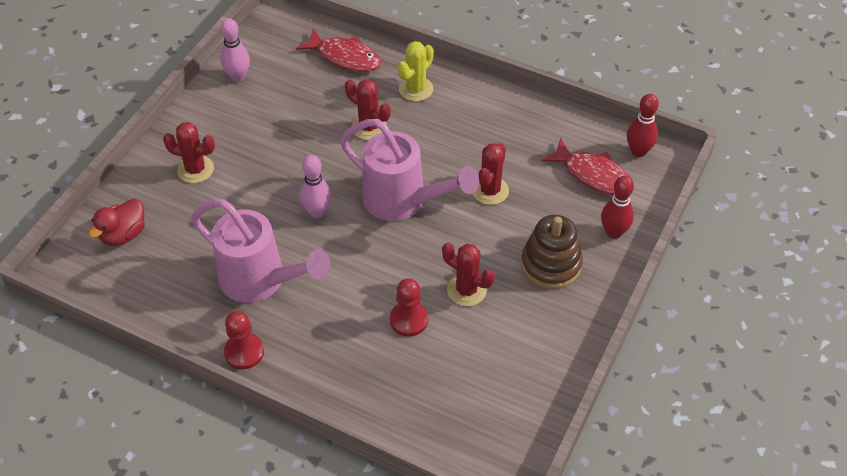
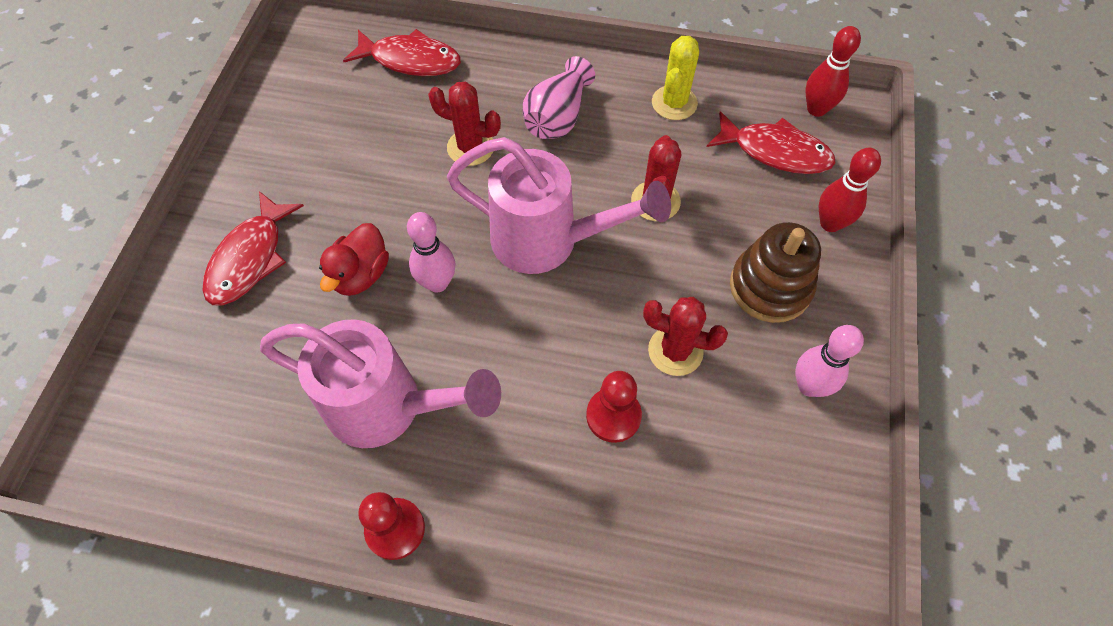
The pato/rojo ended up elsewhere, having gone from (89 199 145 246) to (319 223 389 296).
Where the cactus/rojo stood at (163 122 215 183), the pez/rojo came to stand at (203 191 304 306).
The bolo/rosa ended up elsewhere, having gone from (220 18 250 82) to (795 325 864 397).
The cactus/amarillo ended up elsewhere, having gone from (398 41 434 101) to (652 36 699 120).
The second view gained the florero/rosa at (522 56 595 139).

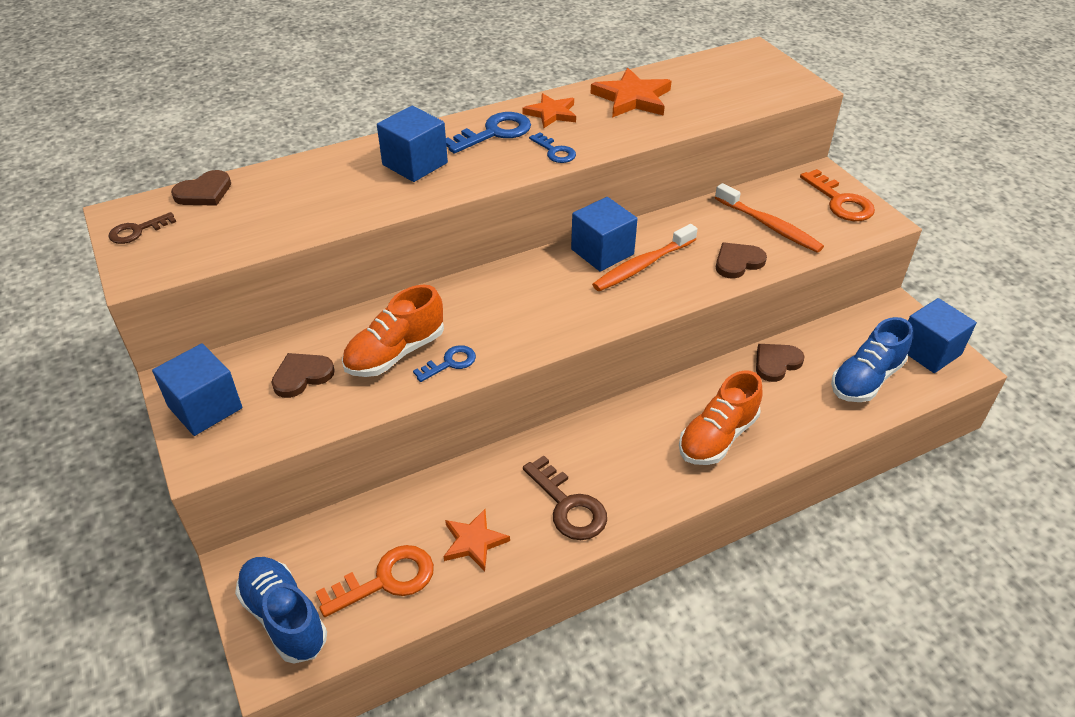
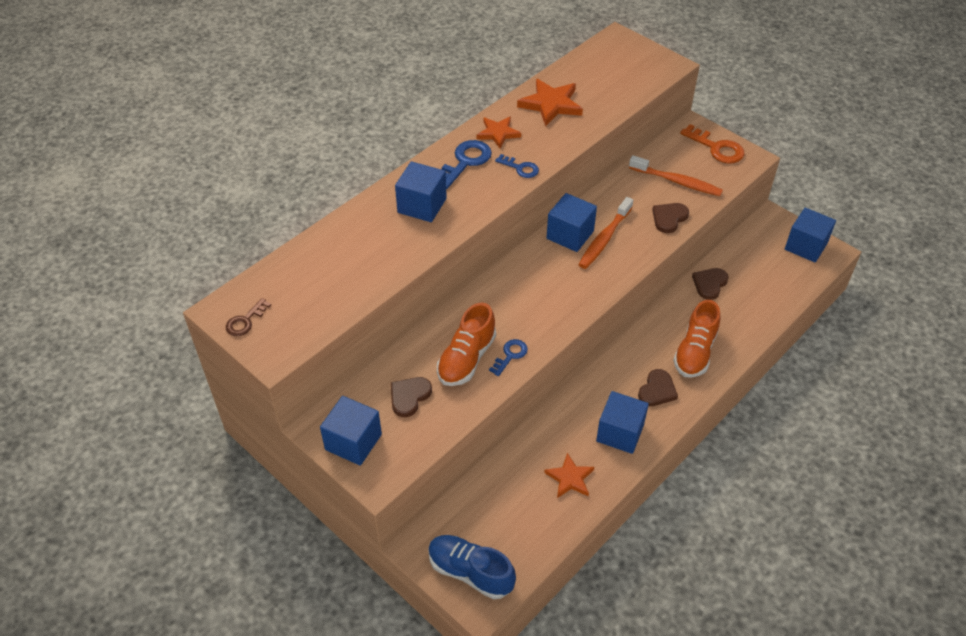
The corazón/marrón ended up elsewhere, having gone from (171 170 231 206) to (638 369 678 406).
The second view lost the llave/naranja at (316 545 434 617).
Where the llave/marrón stood at (523 455 607 540), the cubo/azul came to stand at (596 391 649 454).
The second view lost the zapato/azul at (831 317 913 402).

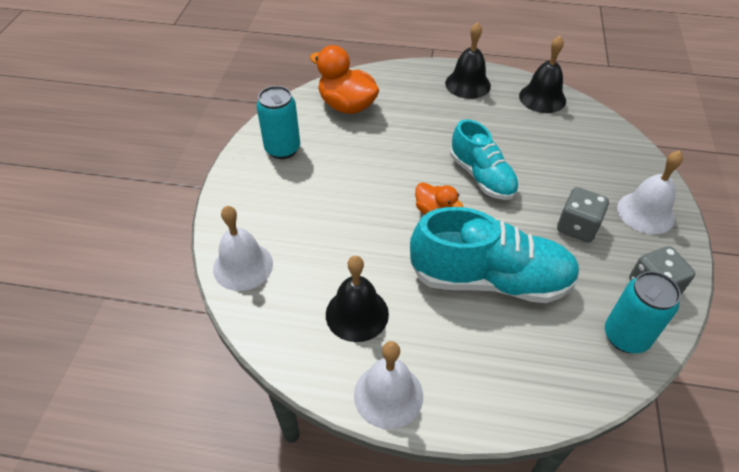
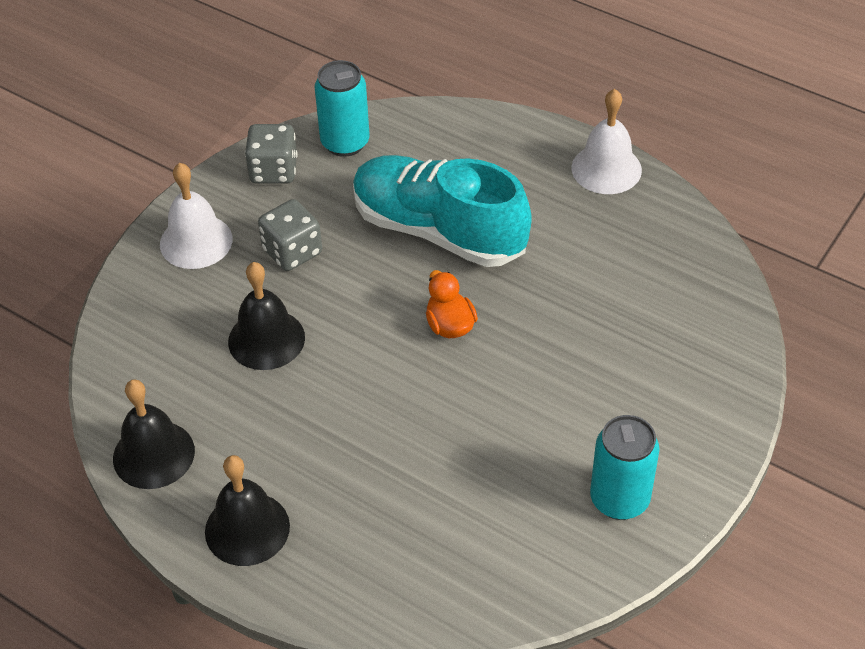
The second view lost the campana/blanco at (213 206 273 291).
The second view lost the pato/naranja at (310 45 379 114).
The campana/negro ended up elsewhere, having gone from (326 256 389 342) to (228 262 305 370).
The second view lost the zapato/turquesa at (450 119 519 200).

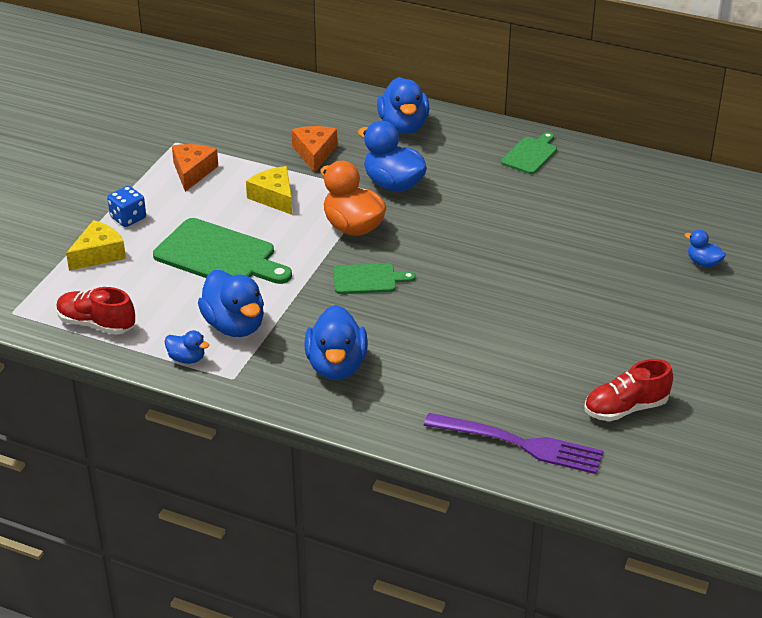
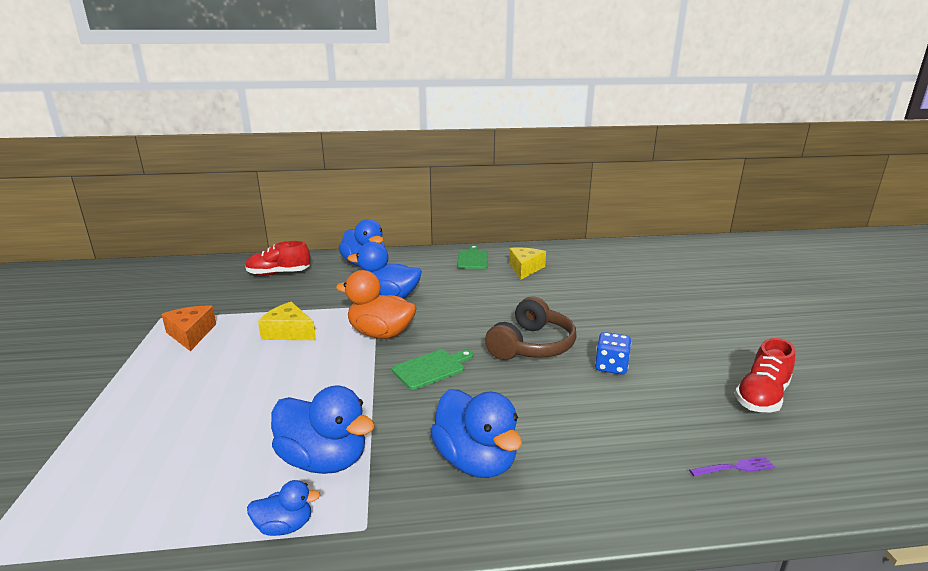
The zapato/rojo ended up elsewhere, having gone from (56 287 135 335) to (245 241 310 276).
The queso/amarillo ended up elsewhere, having gone from (66 220 126 271) to (509 247 546 280).
The dado/azul ended up elsewhere, having gone from (107 186 146 227) to (595 332 631 375).
The second view lost the tabla de cortar/verde at (153 218 292 284).
The second view lost the queso/naranja at (291 126 337 173).
The size of the tenedor/morado at (424 413 604 474) changed by a factor of 0.41.
The second view lost the pato/azul at (685 230 726 268).
The second view gained the auriculares/marrón at (485 296 577 360).

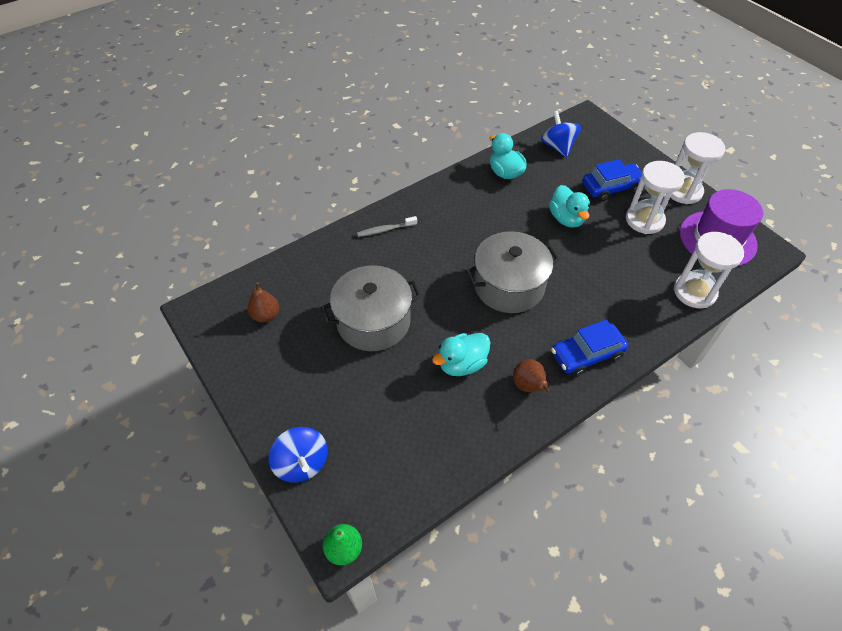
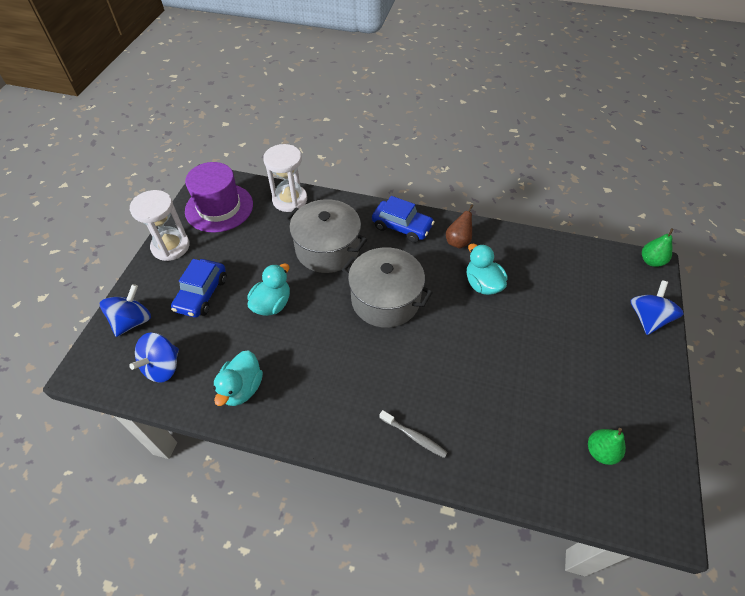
What was the pera/marrón at (248 283 279 323) turned into the pera/verde at (588 428 626 465).
The olla/gris ended up elsewhere, having gone from (321 265 422 351) to (285 199 367 273).
The pato/turquesa at (432 333 490 376) ended up facing another way, 135 degrees counterclockwise from before.
The coche/azul at (583 159 642 201) ended up facing another way, 105 degrees counterclockwise from before.
The second view lost the reloj de arena/blanco at (626 161 685 234).
The second view gained the peonza/azul at (100 284 151 337).

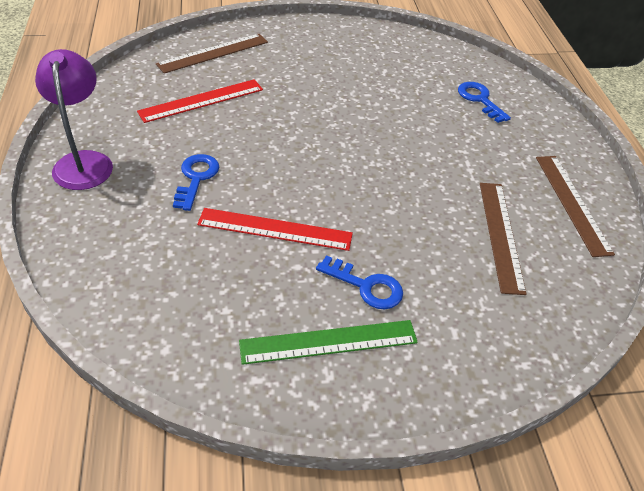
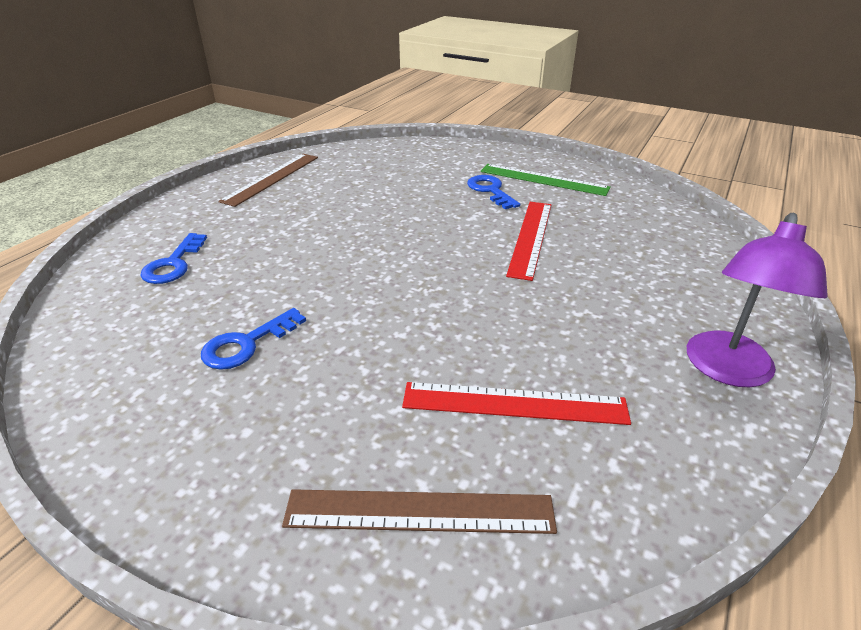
The llave/azul ended up elsewhere, having gone from (173 154 219 211) to (201 308 306 370).
The regla/rojo at (197 208 353 251) ended up facing another way, 60 degrees clockwise from before.
The second view lost the regla/marrón at (480 183 527 295).

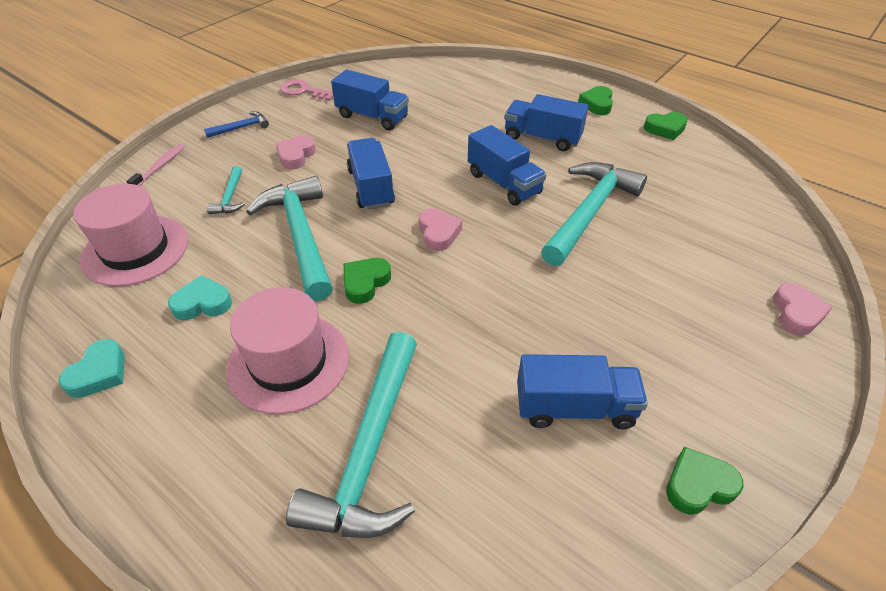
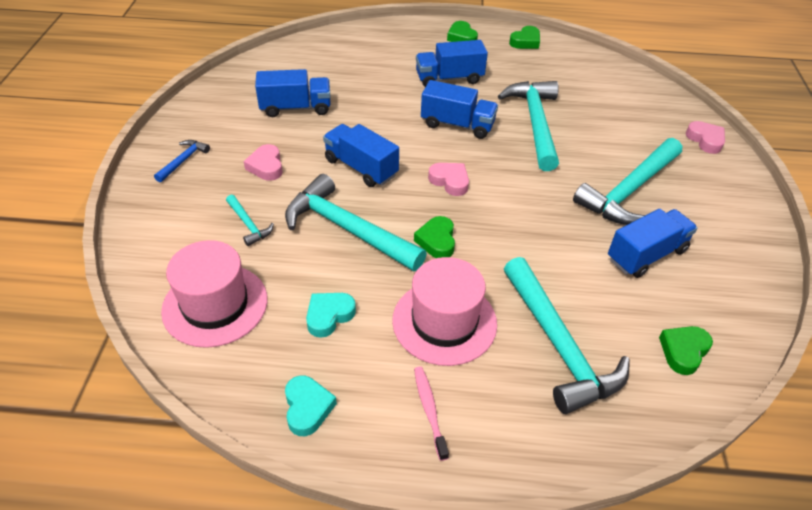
The cepillo de dientes/rosa ended up elsewhere, having gone from (126 144 185 186) to (414 366 449 461).
The second view lost the llave/rosa at (280 80 333 101).
The corazón/verde ended up elsewhere, having gone from (666 447 744 515) to (659 326 713 375).
The second view gained the martillo/turquesa at (573 138 682 225).

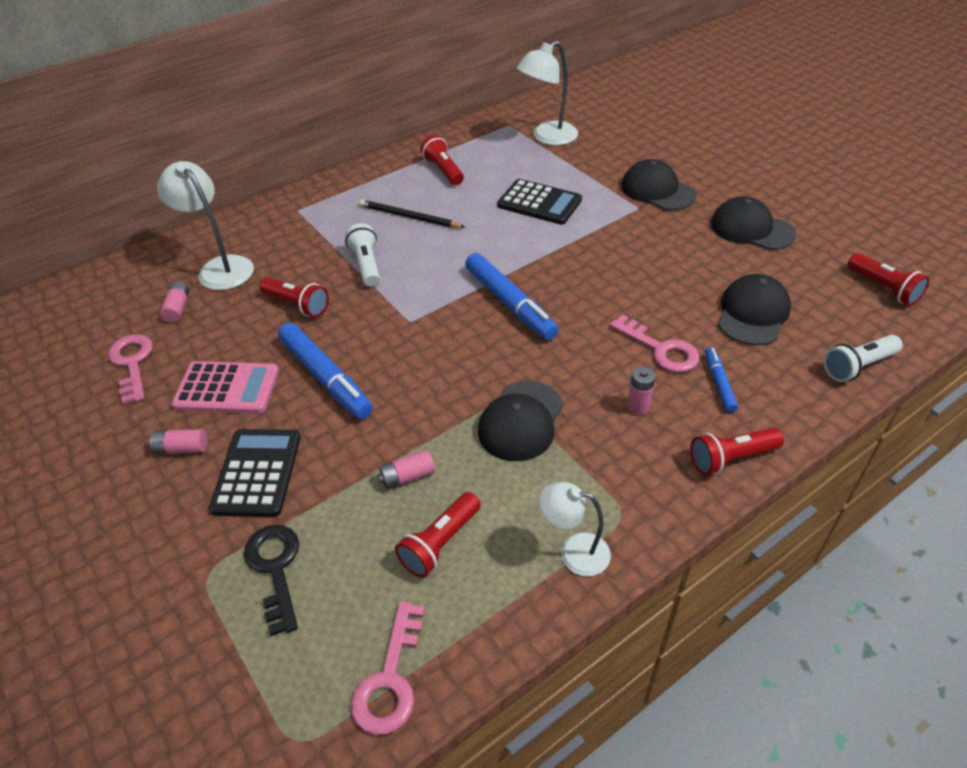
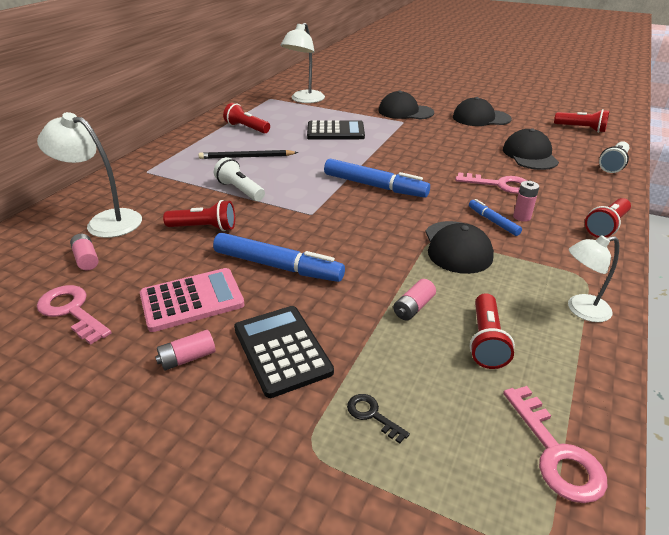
The size of the llave/negro at (244 525 299 636) changed by a factor of 0.55.
The rotulador/azul ended up elsewhere, having gone from (705 347 738 413) to (469 199 522 236).

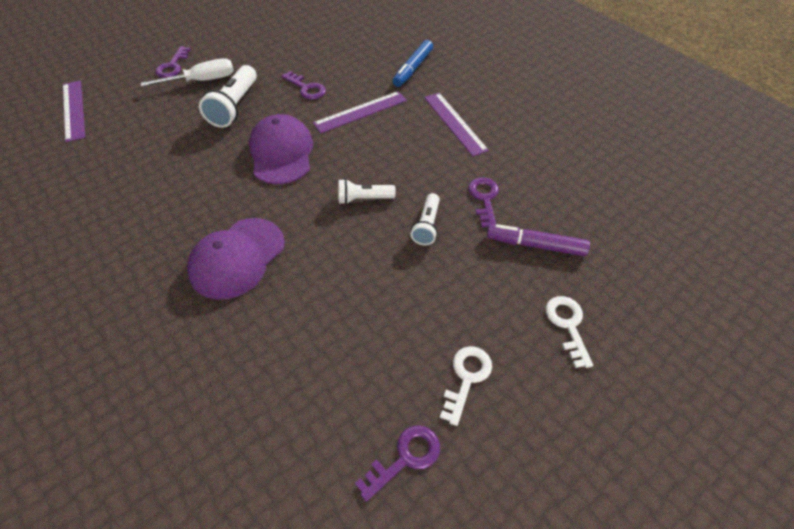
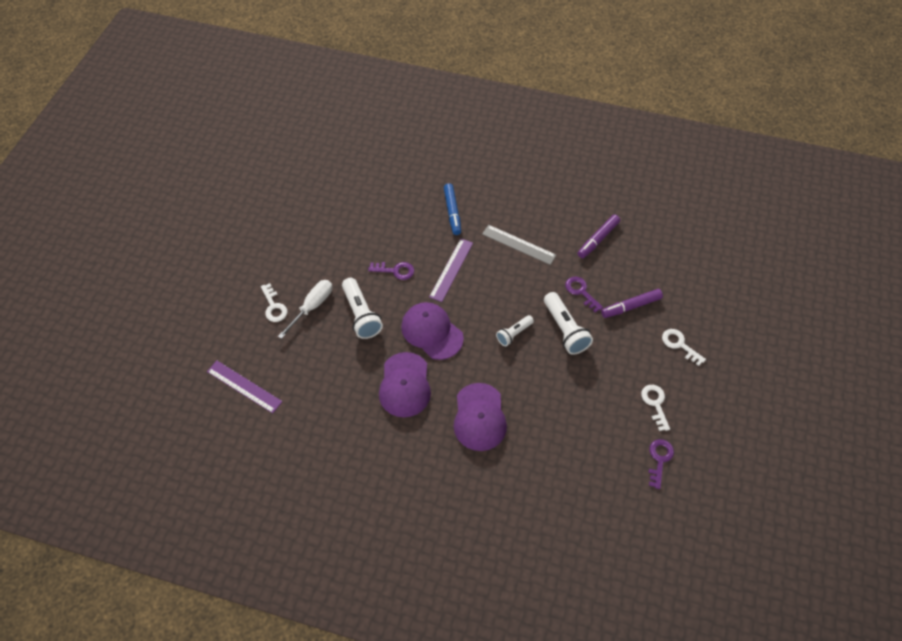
What was the llave/morado at (155 46 191 78) turned into the llave/blanco at (261 283 288 322).
The size of the lámpara de mano/blanco at (411 193 440 245) changed by a factor of 1.65.
What was the regla/morado at (424 93 489 156) turned into the regla/gris at (482 225 556 265).
The second view gained the gorra/morado at (379 352 431 417).
The second view gained the rotulador/morado at (578 214 620 258).

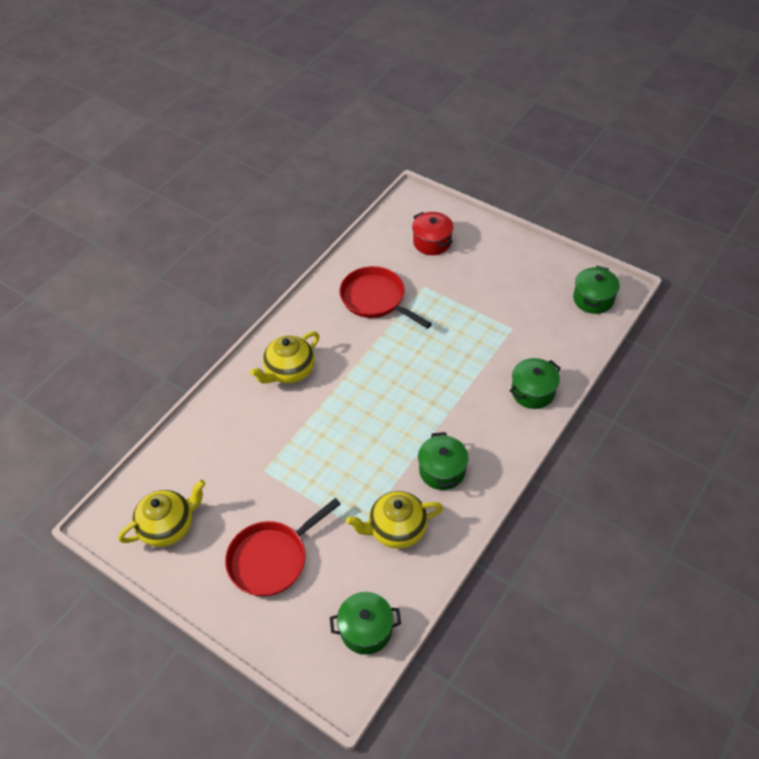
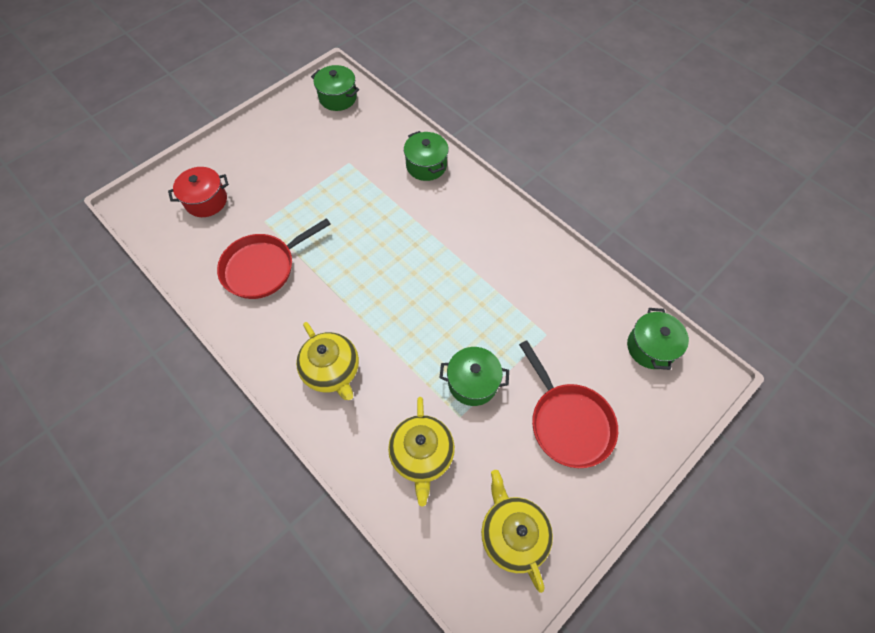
The tetera/amarillo ended up elsewhere, having gone from (346 491 443 549) to (388 397 455 506).
The olla/verde ended up elsewhere, having gone from (418 432 468 490) to (439 347 509 406).

